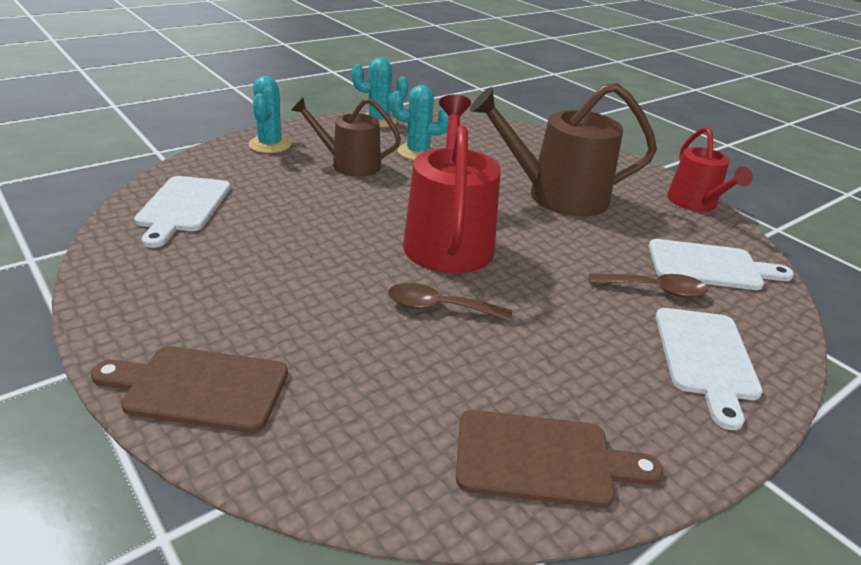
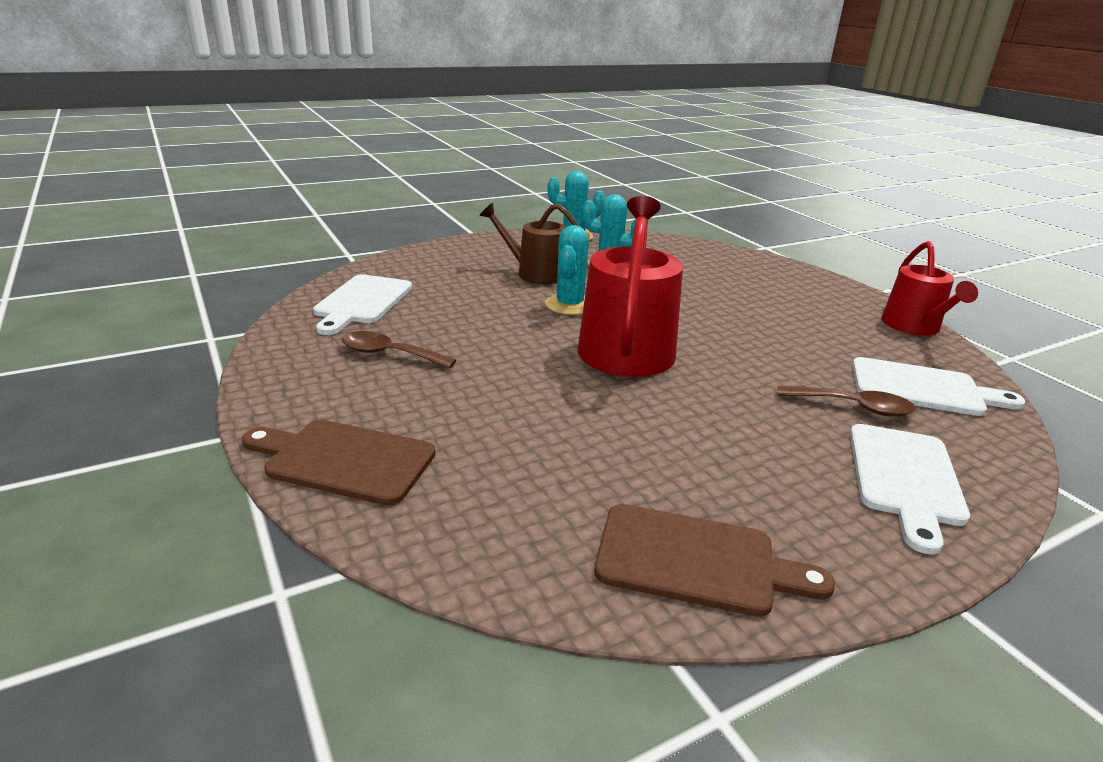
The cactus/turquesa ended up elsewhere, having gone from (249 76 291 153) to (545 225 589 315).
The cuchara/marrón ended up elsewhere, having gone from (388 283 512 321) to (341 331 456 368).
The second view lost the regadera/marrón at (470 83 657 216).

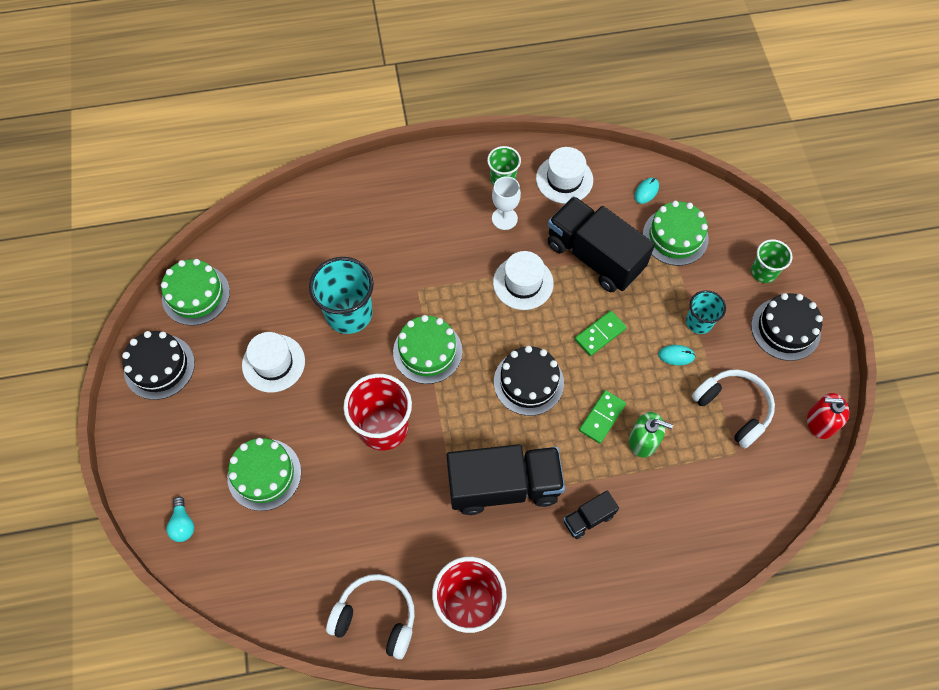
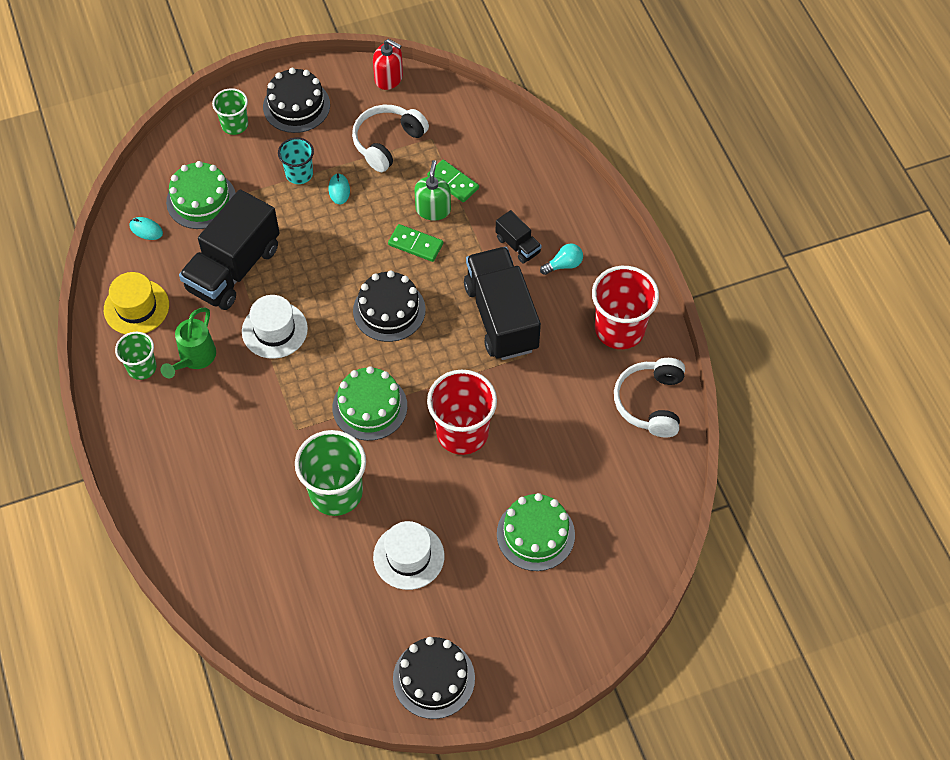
The second view lost the tarta/verde at (161 259 230 326).
The bombilla/turquesa ended up elsewhere, having gone from (166 496 194 542) to (540 243 583 275).
What was the vaso/turquesa at (309 257 374 334) turned into the vaso/verde at (295 430 366 516).
Where the copa/blanco stood at (492 176 521 230), the regadera/verde came to stand at (161 307 216 378).
What was the sombrero/blanco at (536 147 593 204) turned into the sombrero/amarillo at (104 272 169 334).
The ficha de dominó/verde ended up elsewhere, having gone from (575 311 627 356) to (427 160 479 202).
The dispensador de jabón/rojo at (807 393 849 439) ended up facing another way, 60 degrees counterclockwise from before.

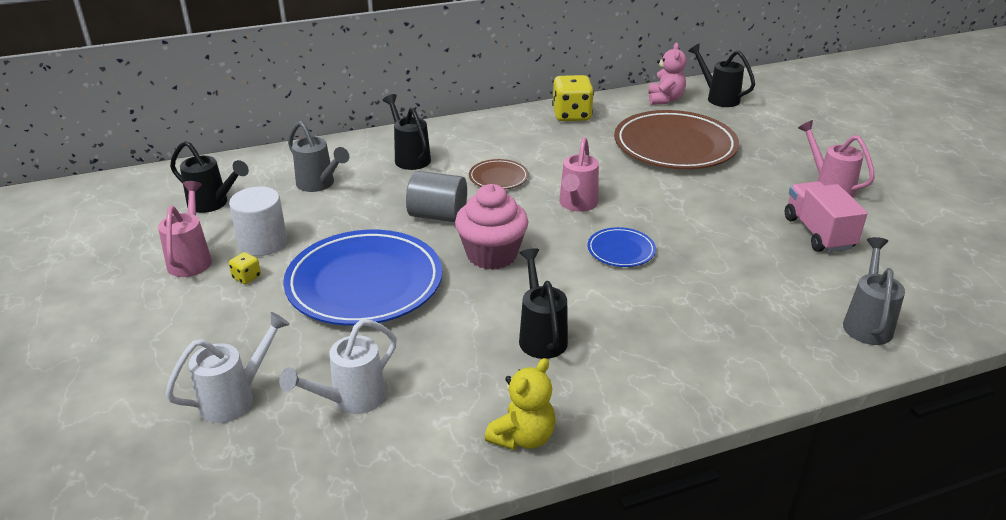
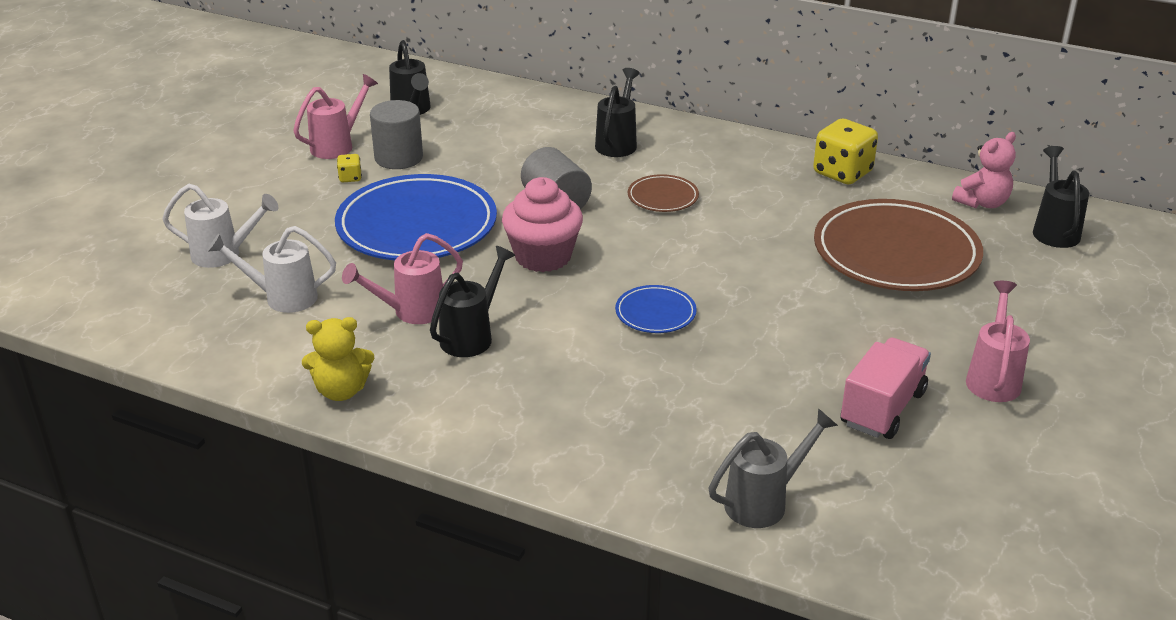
What was the cilindro/blanco at (229 187 287 256) turned into the cilindro/gris at (370 100 423 169).
The second view lost the regadera/gris at (288 121 349 192).
The regadera/rosa ended up elsewhere, having gone from (559 137 599 212) to (342 233 463 324).

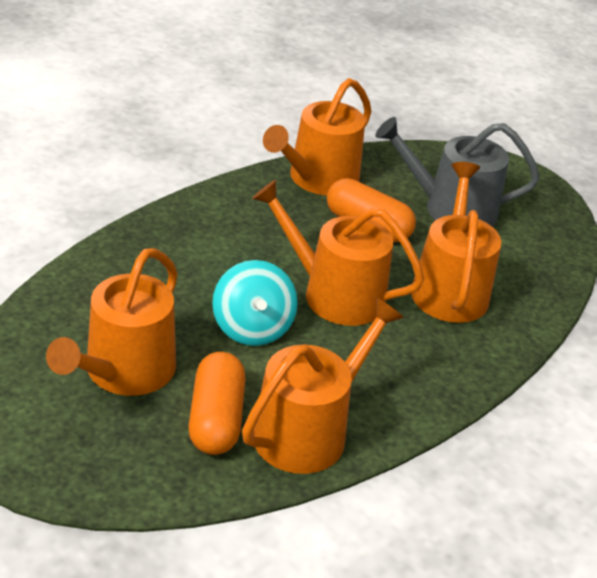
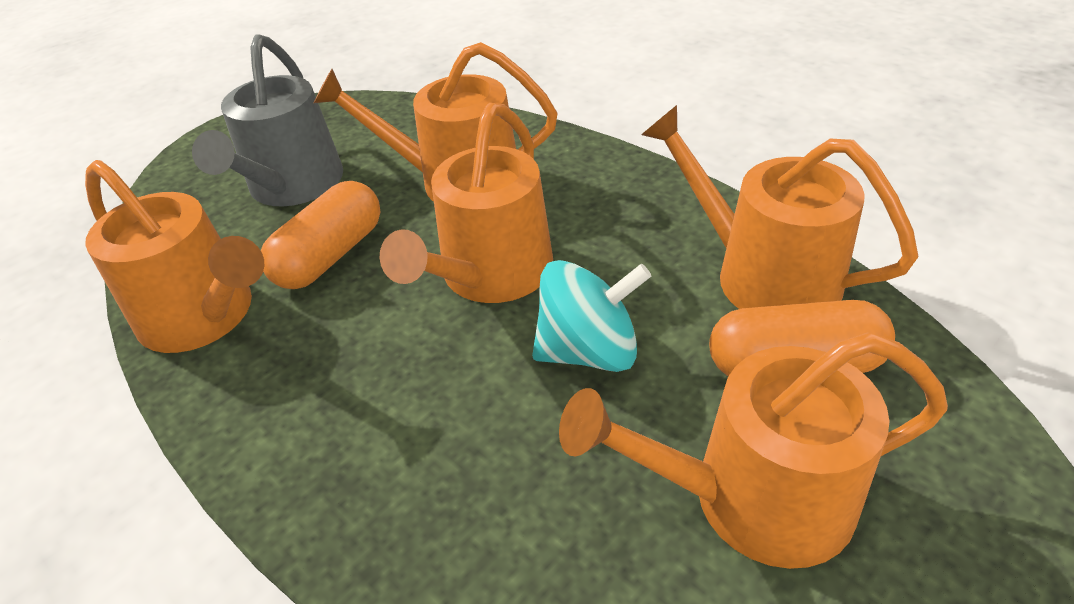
The regadera/naranja at (46 248 178 396) ended up facing another way, 150 degrees clockwise from before.

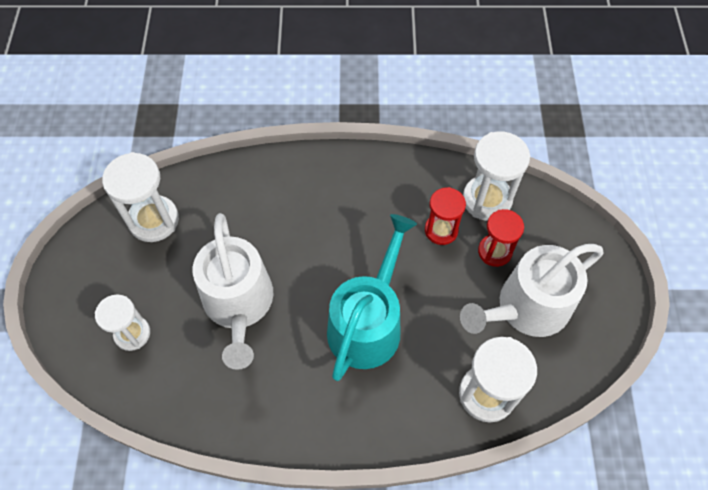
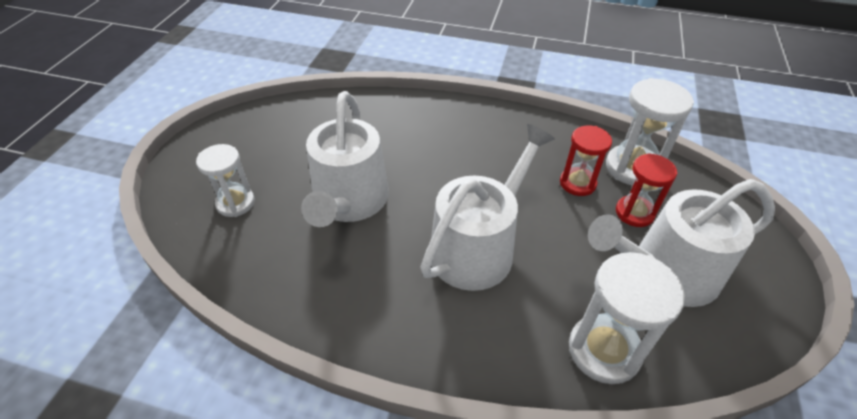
The second view lost the reloj de arena/blanco at (102 152 179 242).
What was the regadera/turquesa at (327 214 417 381) turned into the regadera/blanco at (421 124 555 291).

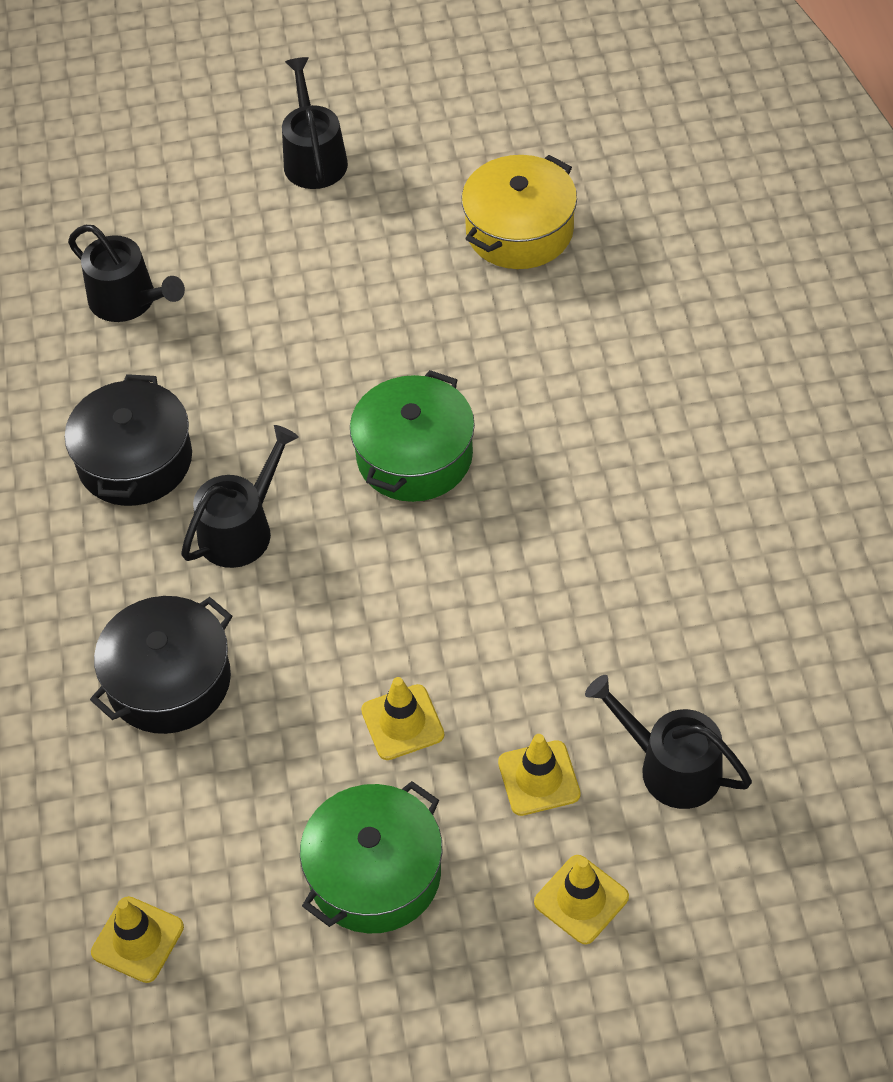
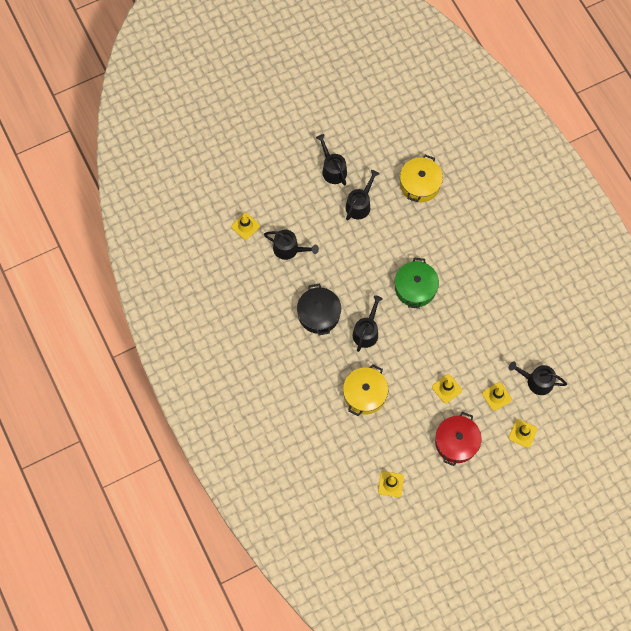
What was the olla/negro at (90 596 232 734) turned into the olla/amarillo at (343 364 388 416).
What was the olla/verde at (300 781 442 933) turned into the olla/rojo at (435 412 482 466).
The second view gained the cono de tráfico/amarillo at (231 213 260 240).
The second view gained the regadera/negro at (346 170 379 220).

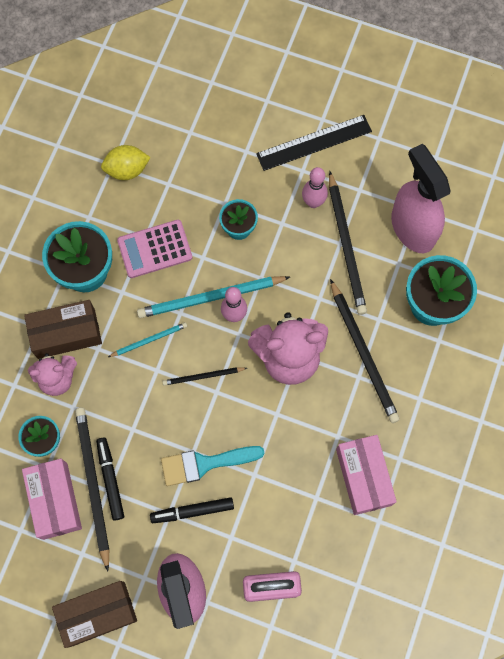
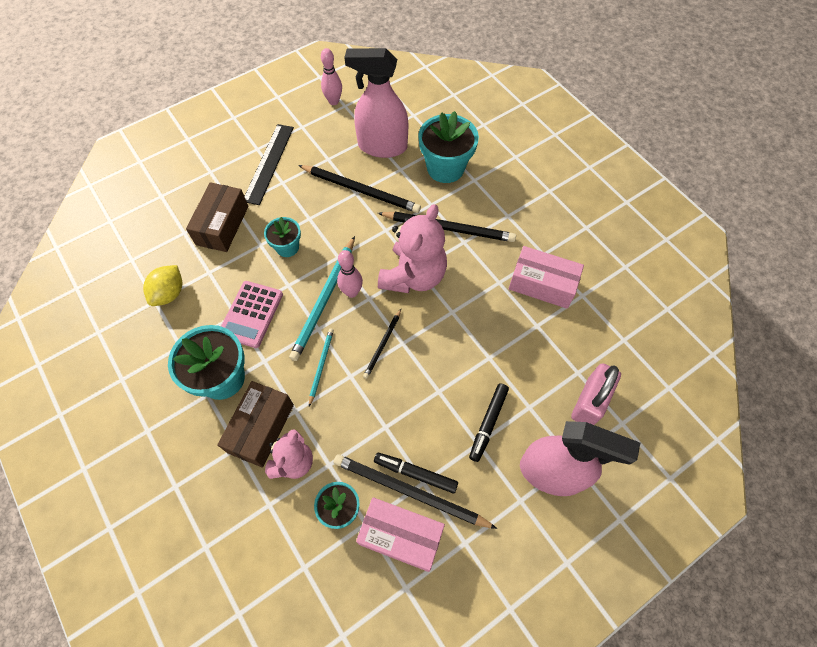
The caja/marrón ended up elsewhere, having gone from (52 581 137 648) to (186 182 248 252).
The second view lost the pincel/turquesa at (161 446 264 486).
The bolo/rosa ended up elsewhere, having gone from (302 167 328 208) to (321 48 342 105).

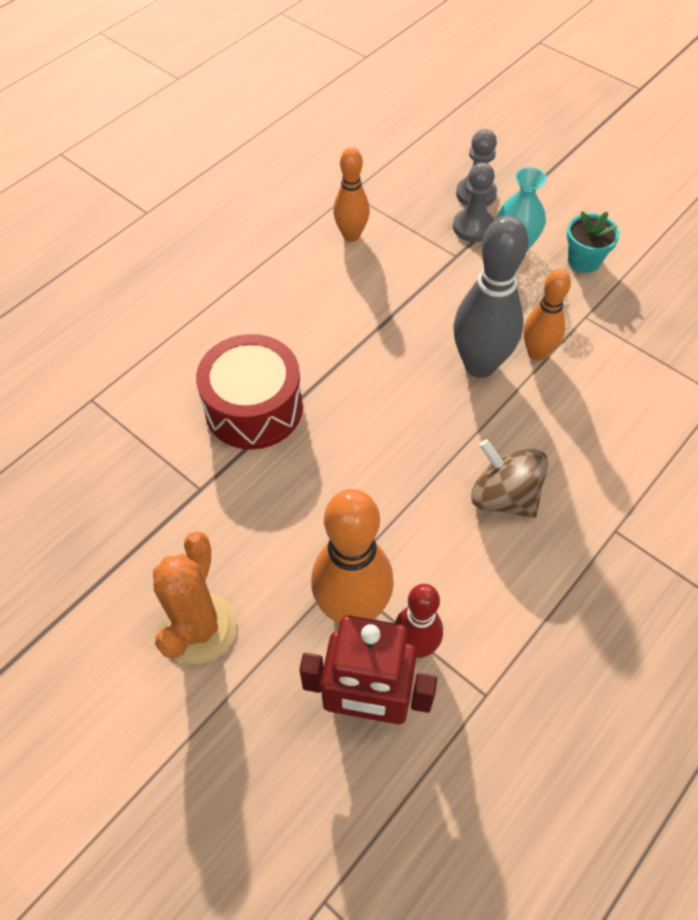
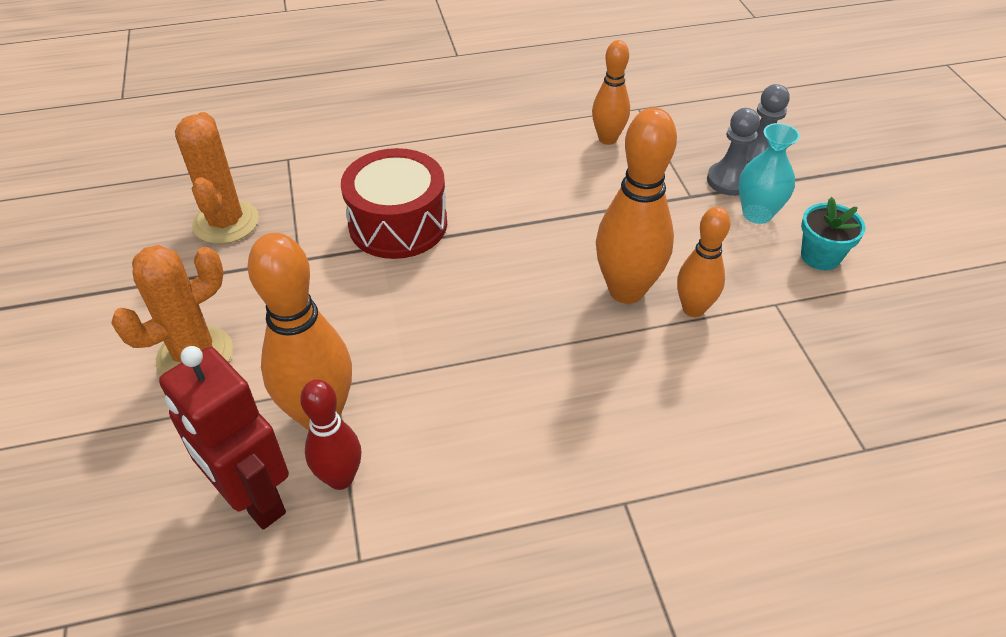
What was the bolo/gris at (453 215 528 378) turned into the bolo/naranja at (596 107 677 304).
The second view lost the peonza/marrón at (471 439 548 518).
The second view gained the cactus/naranja at (175 112 259 244).

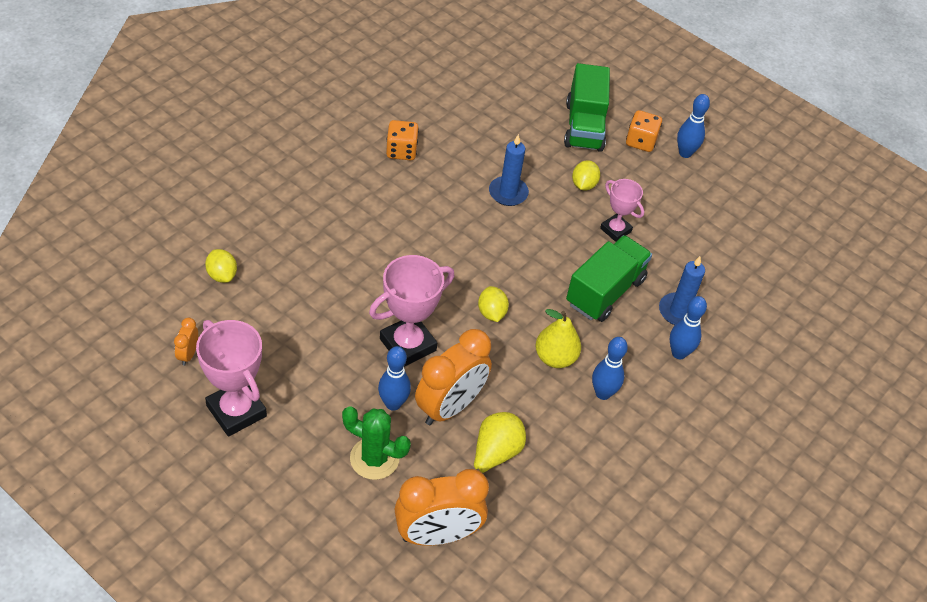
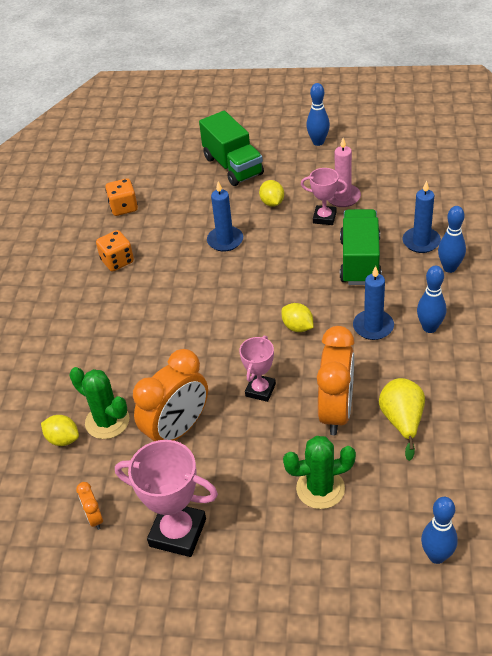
The size of the trofeo/rosa at (369 255 454 367) changed by a factor of 0.60.
The bolo/azul ended up elsewhere, having gone from (378 346 411 411) to (421 497 458 564).
The despertador/naranja ended up elsewhere, having gone from (394 469 489 546) to (133 349 208 441).
Where the pera/amarillo stood at (535 309 581 368), the vela/azul came to stand at (353 266 394 340).
The dado/naranja ended up elsewhere, having gone from (626 110 662 152) to (105 178 138 216).
The second view gained the cactus/verde at (69 367 129 439).
The second view gained the vela/rosa at (328 138 361 207).

